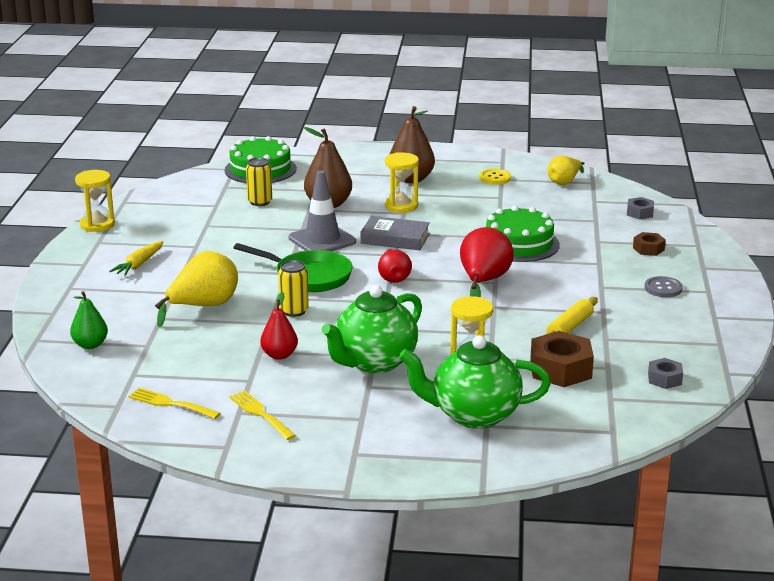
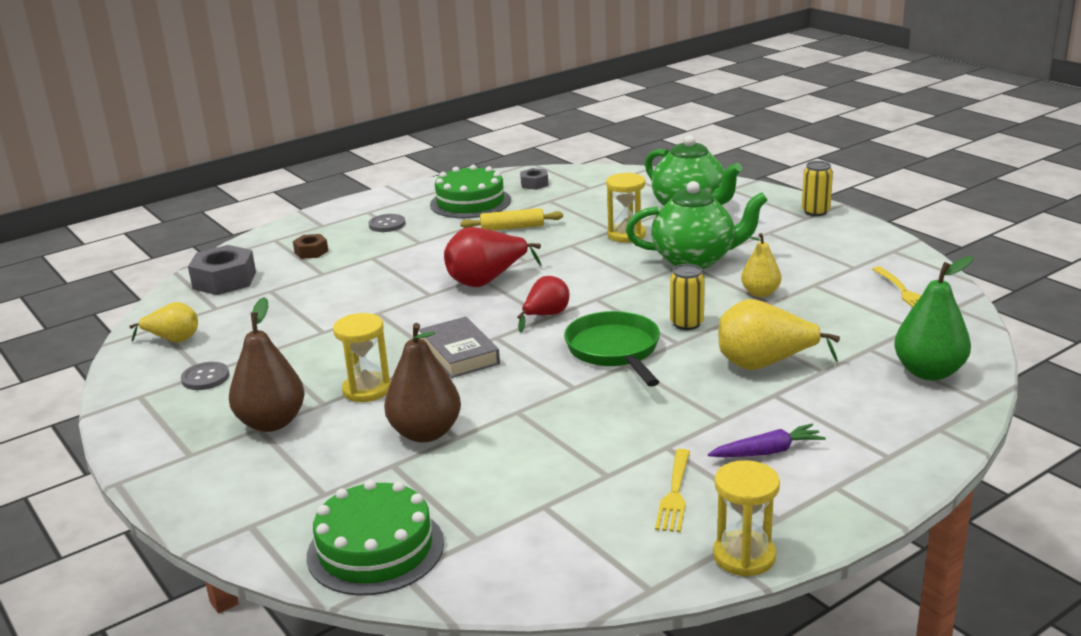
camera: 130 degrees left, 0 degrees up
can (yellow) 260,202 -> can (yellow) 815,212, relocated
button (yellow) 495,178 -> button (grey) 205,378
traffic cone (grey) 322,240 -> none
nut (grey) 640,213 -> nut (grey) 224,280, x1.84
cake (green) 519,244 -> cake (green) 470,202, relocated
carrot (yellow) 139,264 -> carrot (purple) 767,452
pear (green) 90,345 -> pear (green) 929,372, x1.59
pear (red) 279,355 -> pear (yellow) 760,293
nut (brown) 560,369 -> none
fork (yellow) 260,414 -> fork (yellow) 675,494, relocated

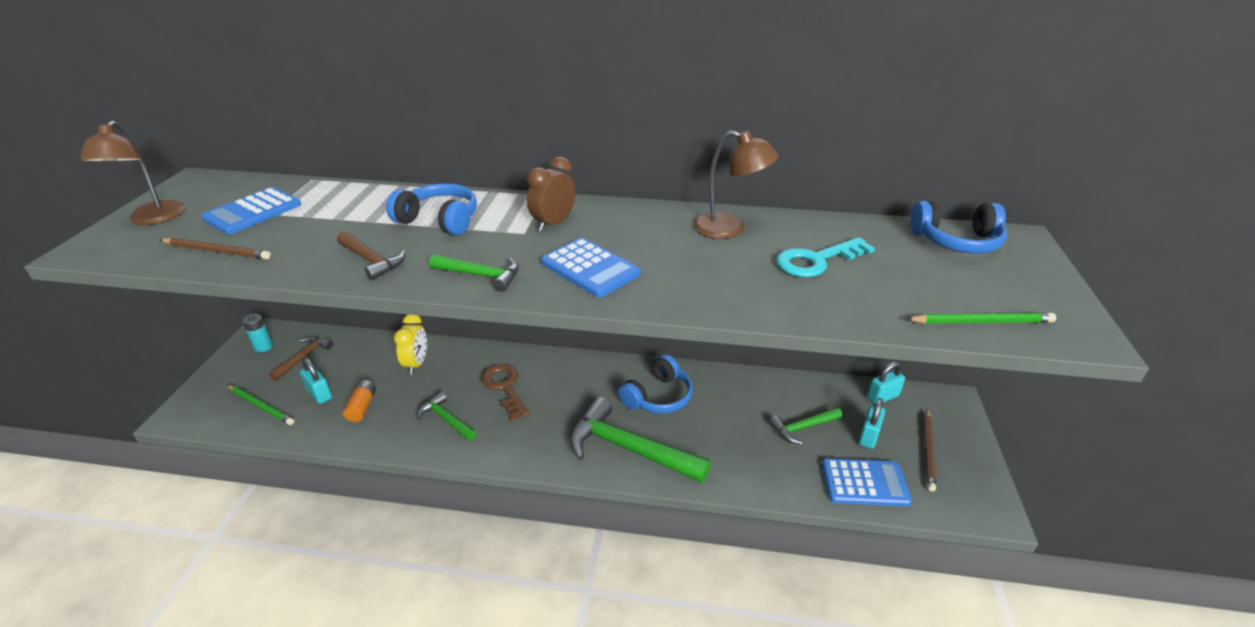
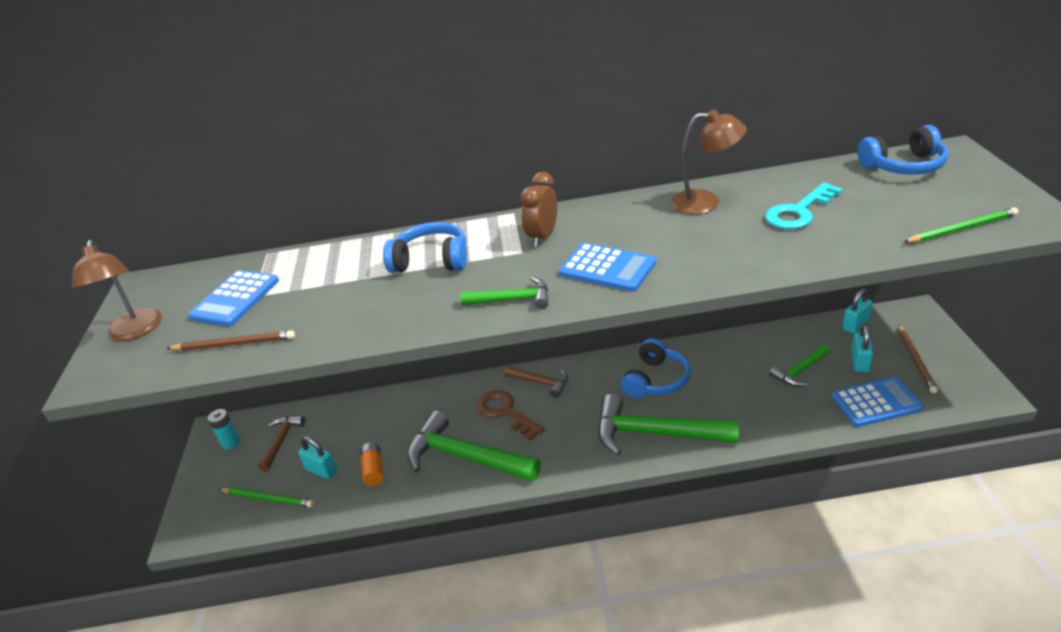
camera: 10 degrees left, 0 degrees up
hammer (brown) 371,260 -> hammer (brown) 540,382, relocated
clock (yellow) 416,364 -> none
hammer (green) 446,419 -> hammer (green) 466,457, x1.89

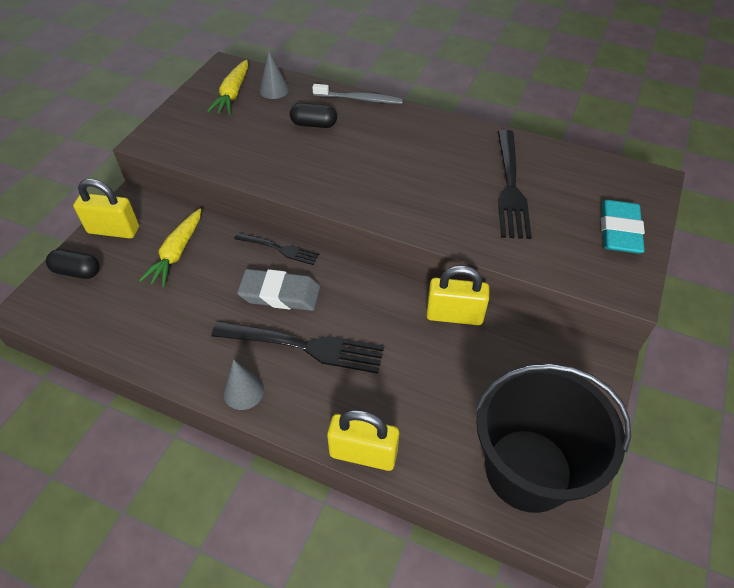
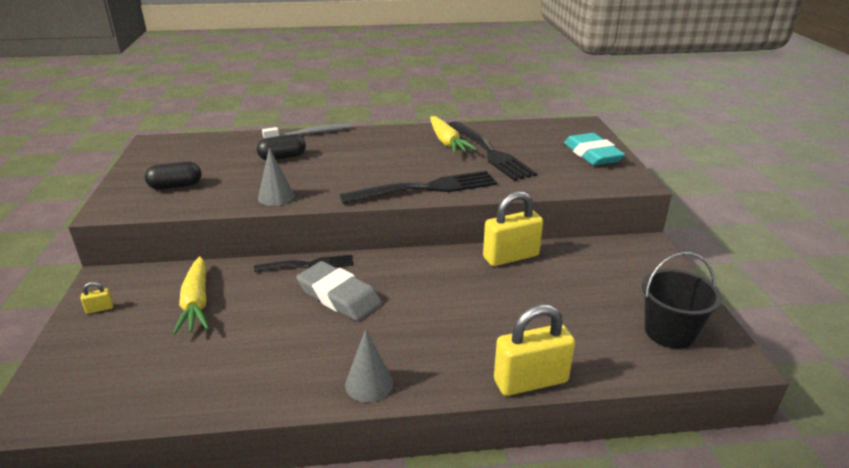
camera: 30 degrees left, 20 degrees down
cone (grey) 274,90 -> cone (grey) 276,197, relocated
carrot (yellow) 233,94 -> carrot (yellow) 447,142, relocated
padlock (yellow) 113,230 -> padlock (yellow) 100,309, x0.40
capsule (black) 77,272 -> capsule (black) 176,186, relocated
eraser (grey) 280,294 -> eraser (grey) 339,296, 60 degrees clockwise
fork (black) 304,346 -> fork (black) 426,188, relocated
bucket (black) 528,469 -> bucket (black) 669,332, x0.56

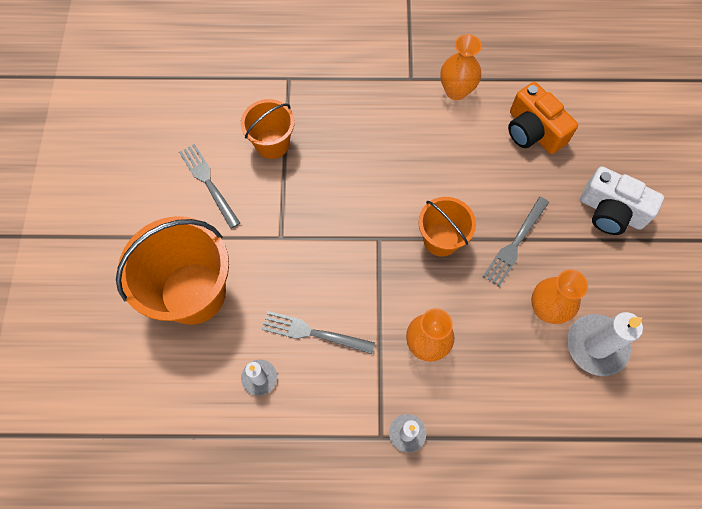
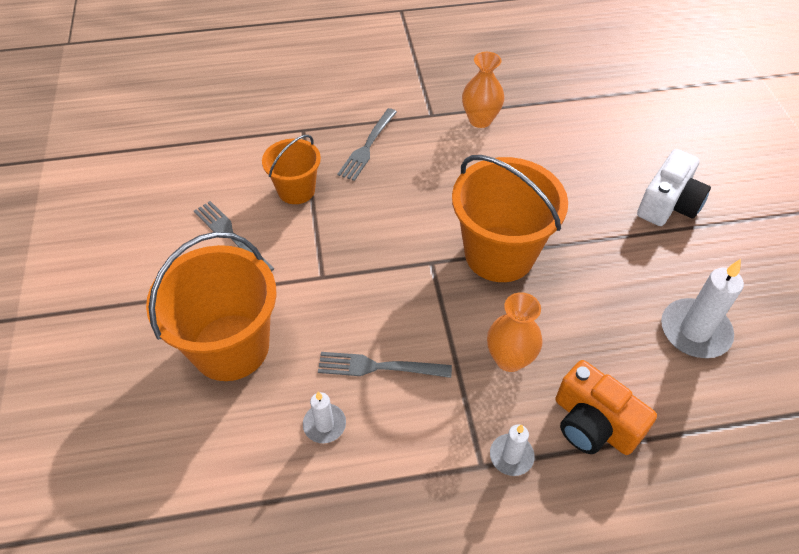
camera: 10 degrees left, 15 degrees down
camera (orange) 533,131 -> camera (orange) 593,423, relocated
camera (white) 611,211 -> camera (white) 668,204, 75 degrees counterclockwise
bucket (orange) 441,239 -> bucket (orange) 499,254, x1.76
fork (grey) 515,244 -> fork (grey) 367,147, relocated
vase (orange) 546,309 -> none

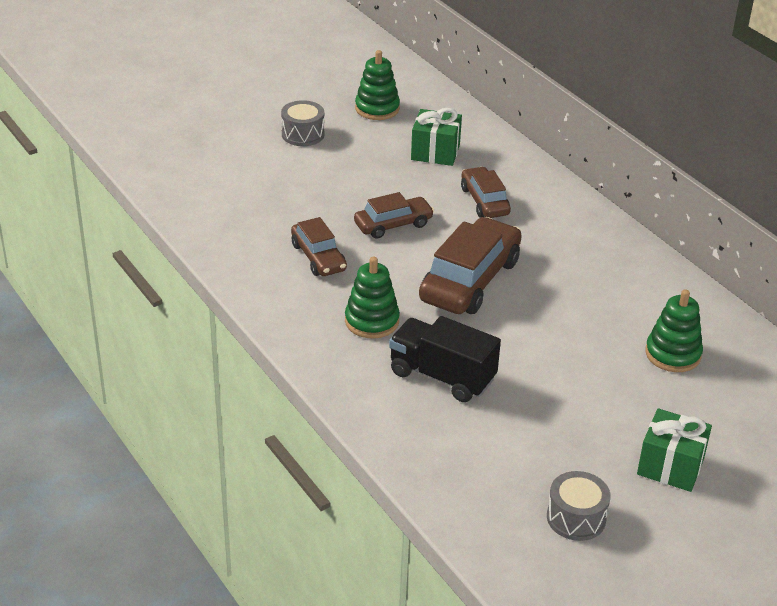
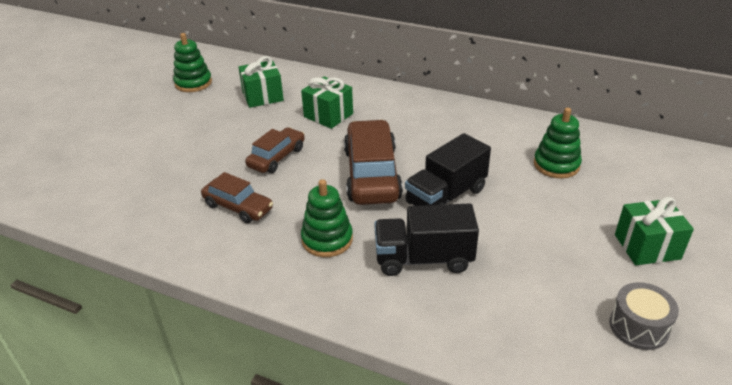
camera: 30 degrees left, 0 degrees up
drum (grey) 303,134 -> none
car (brown) 484,201 -> gift (green) 328,115
none -> truck (black) 446,196

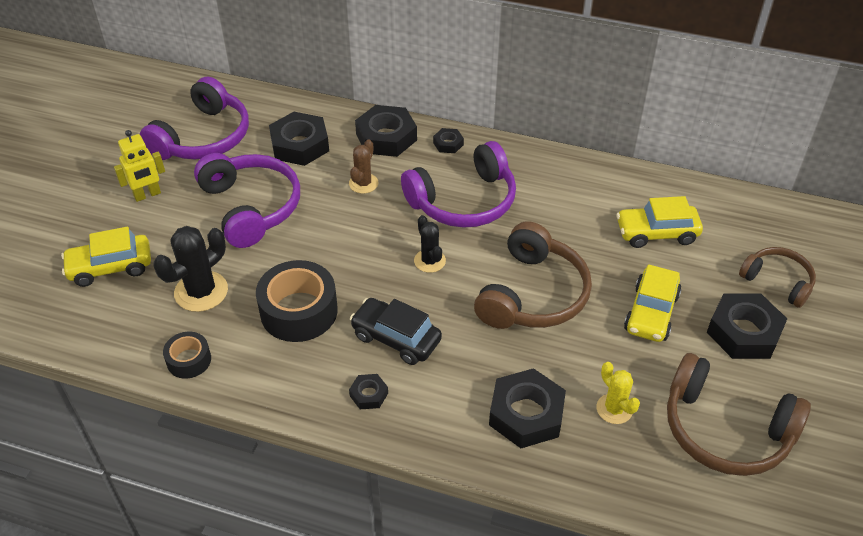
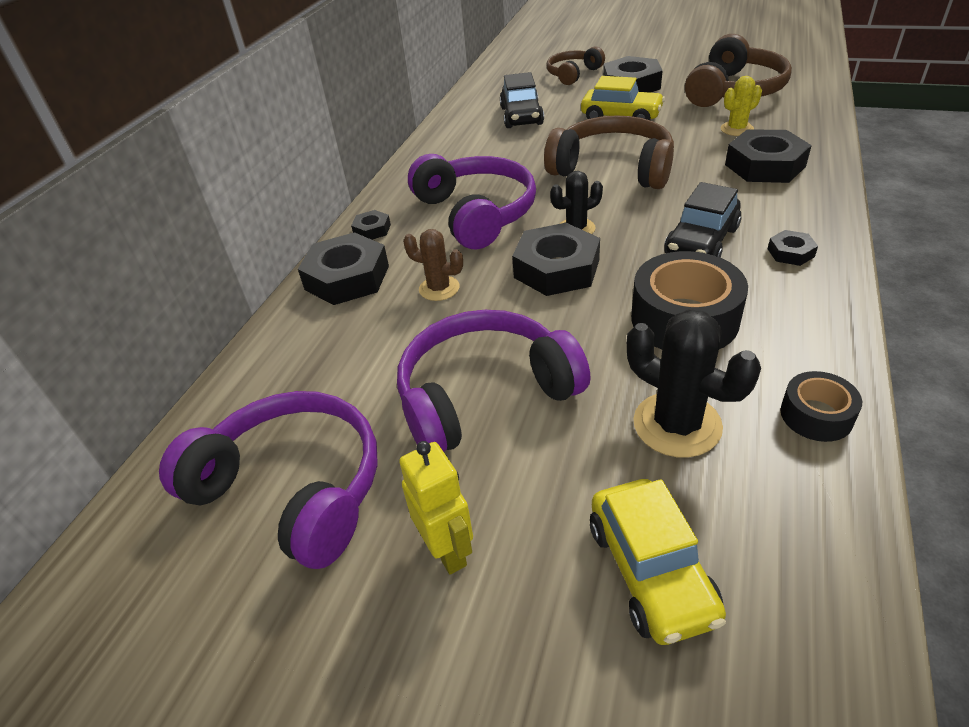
camera: 85 degrees left, 5 degrees down
nut (black) 300,145 -> nut (black) 556,269, relocated
car (yellow) 656,233 -> car (black) 521,116

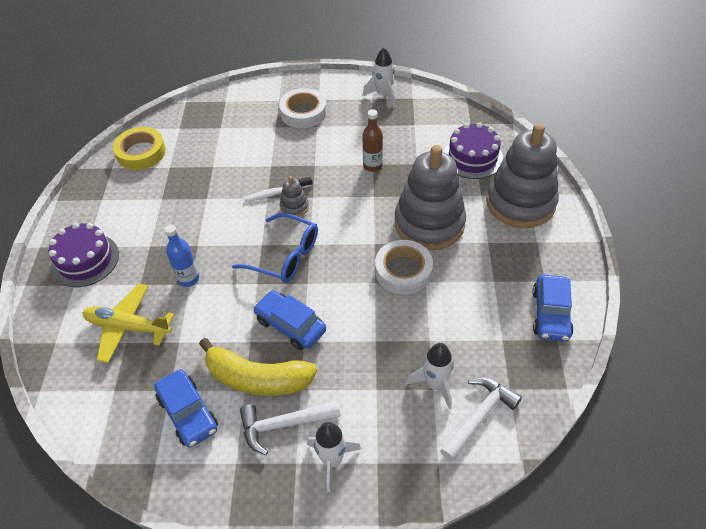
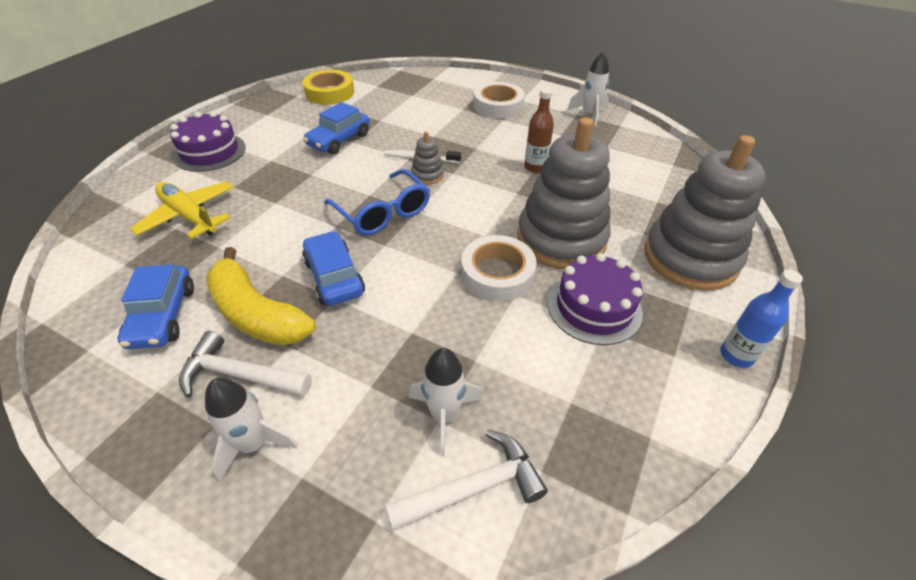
camera: 25 degrees right, 5 degrees down
cake (purple) 472,157 -> cake (purple) 594,307, relocated
bottle (blue) 188,279 -> bottle (blue) 736,355, relocated
car (blue) 550,314 -> car (blue) 339,140, relocated

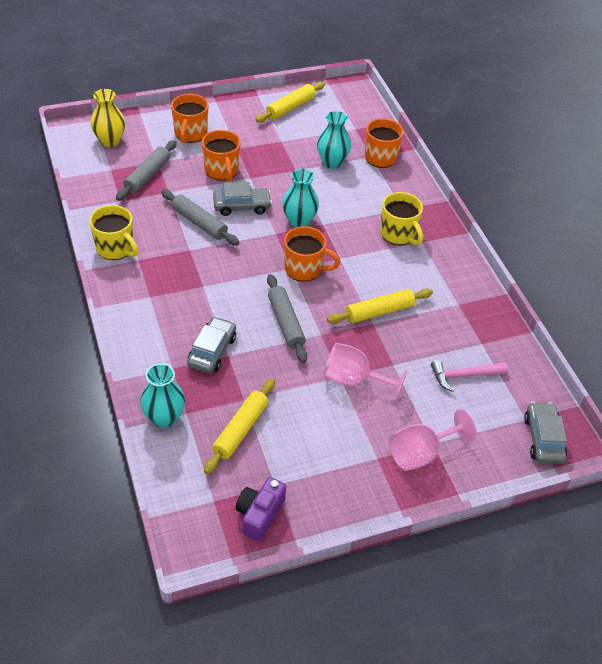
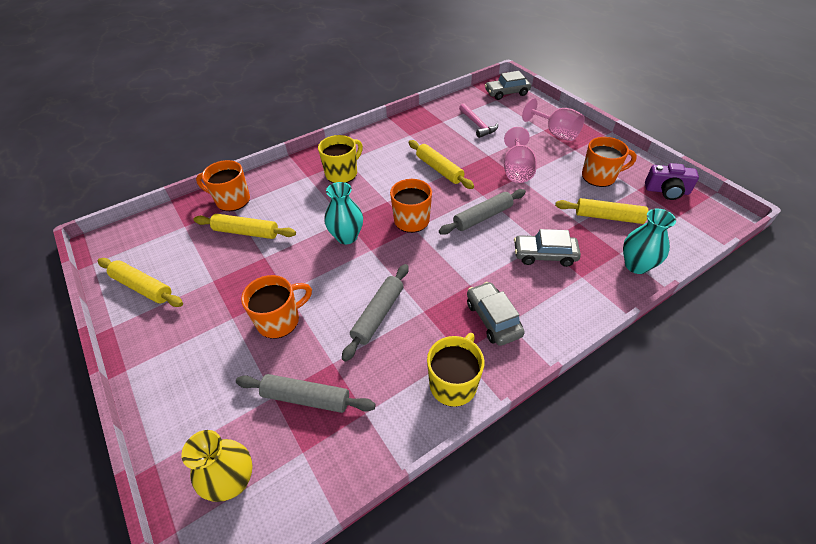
camera: 100 degrees left, 0 degrees up
mug (orange) 190,134 -> mug (orange) 599,177, relocated
vase (turquoise) 332,162 -> rolling pin (yellow) 246,232
car (grey) 242,206 -> car (grey) 493,319, relocated

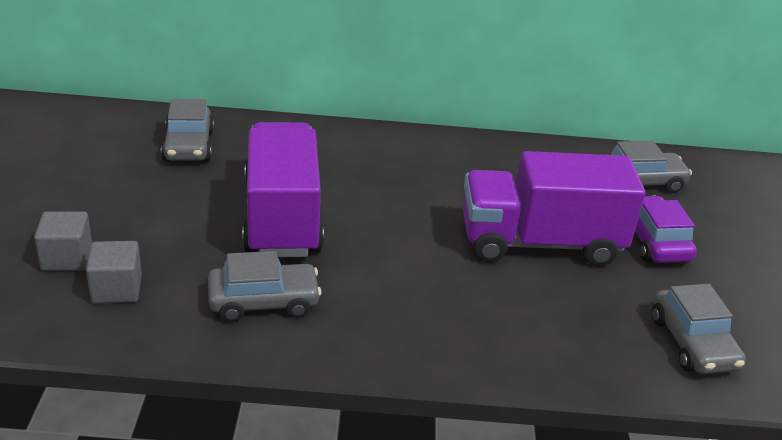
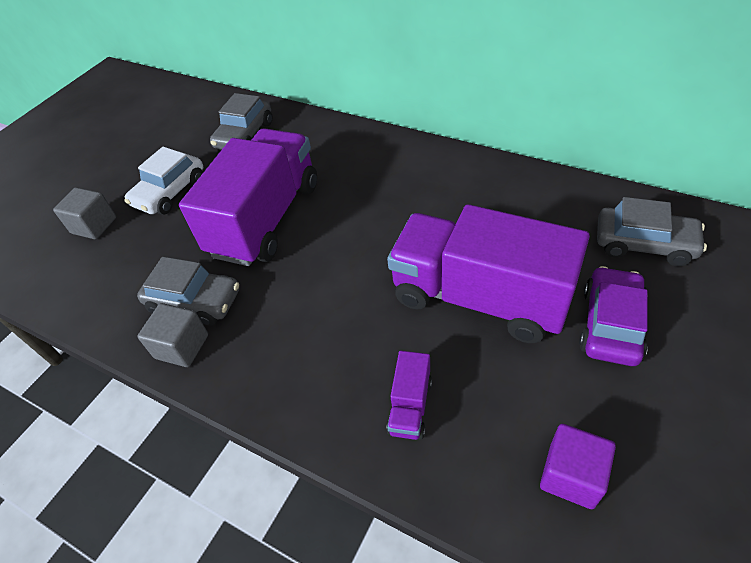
camera: 35 degrees right, 15 degrees up
cube (grey) 117,289 -> cube (grey) 182,346, relocated
car (grey) 693,343 -> cube (purple) 571,475
none -> car (white) 170,192
none -> truck (purple) 410,406

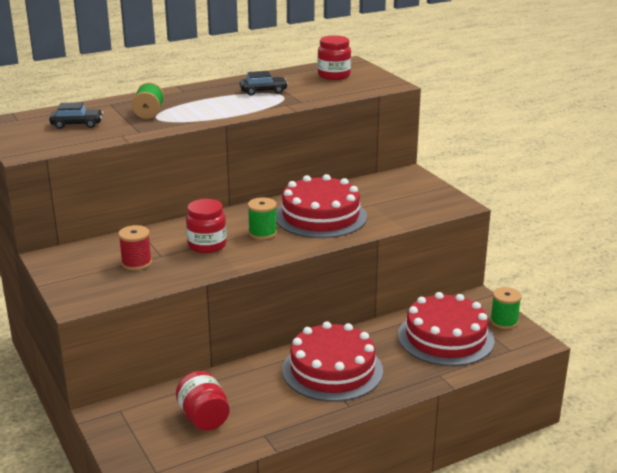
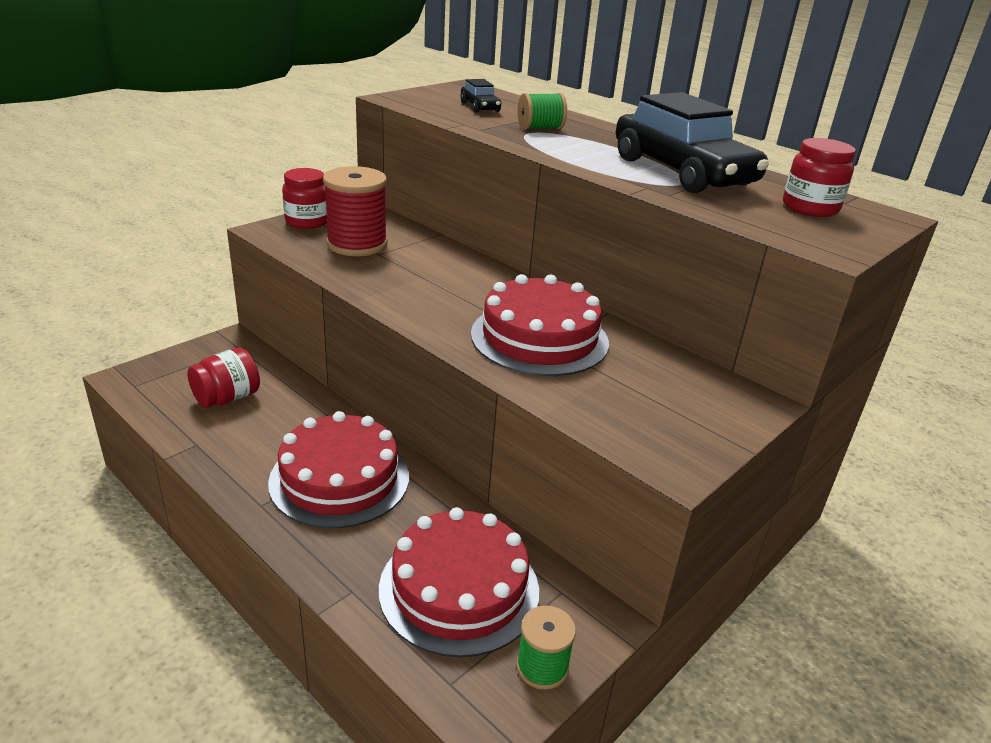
camera: 70 degrees right, 5 degrees up
car (black) 263,91 -> car (black) 682,172, x2.31
spool (green) 262,233 -> none
jar (red) 207,245 -> jar (red) 307,222, relocated
spool (red) 136,263 -> spool (red) 357,244, x1.75

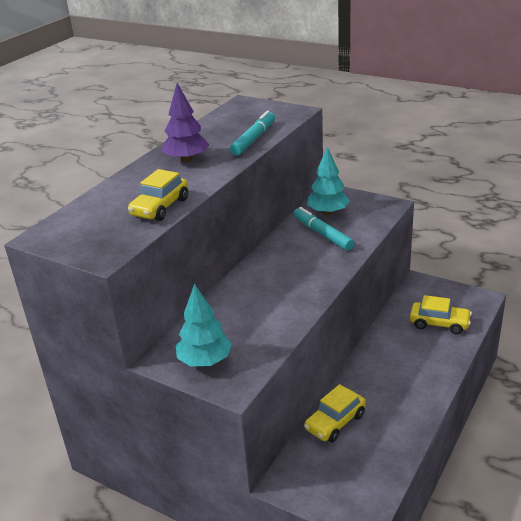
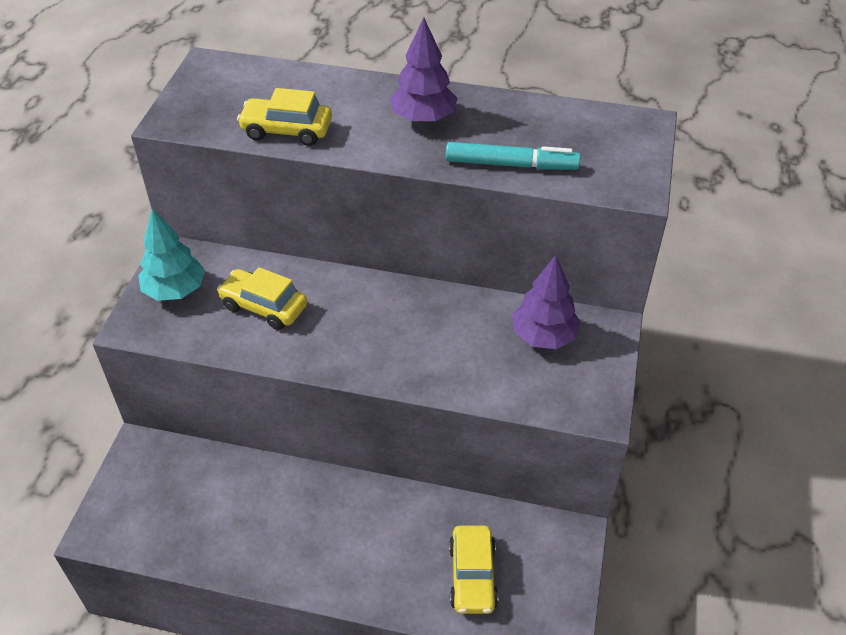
camera: 70 degrees right, 15 degrees up
tree (turquoise) 328,212 -> tree (purple) 544,336
marker (turquoise) 322,234 -> none
car (yellow) 335,422 -> car (yellow) 264,307, relocated

